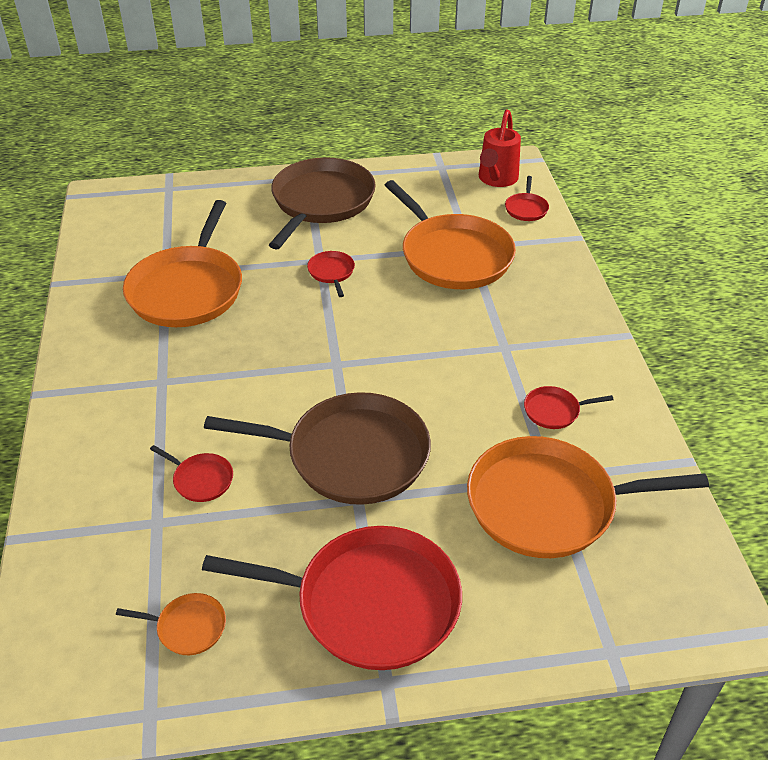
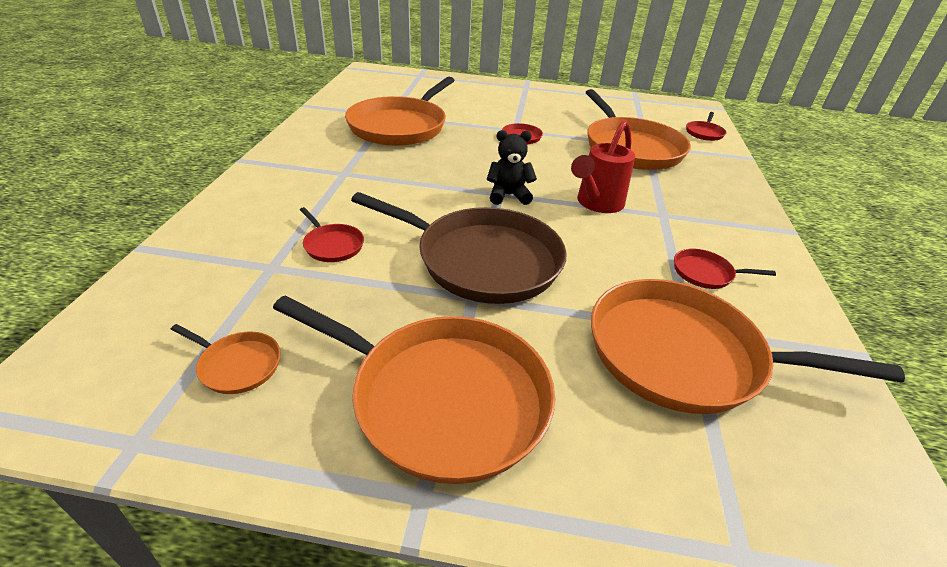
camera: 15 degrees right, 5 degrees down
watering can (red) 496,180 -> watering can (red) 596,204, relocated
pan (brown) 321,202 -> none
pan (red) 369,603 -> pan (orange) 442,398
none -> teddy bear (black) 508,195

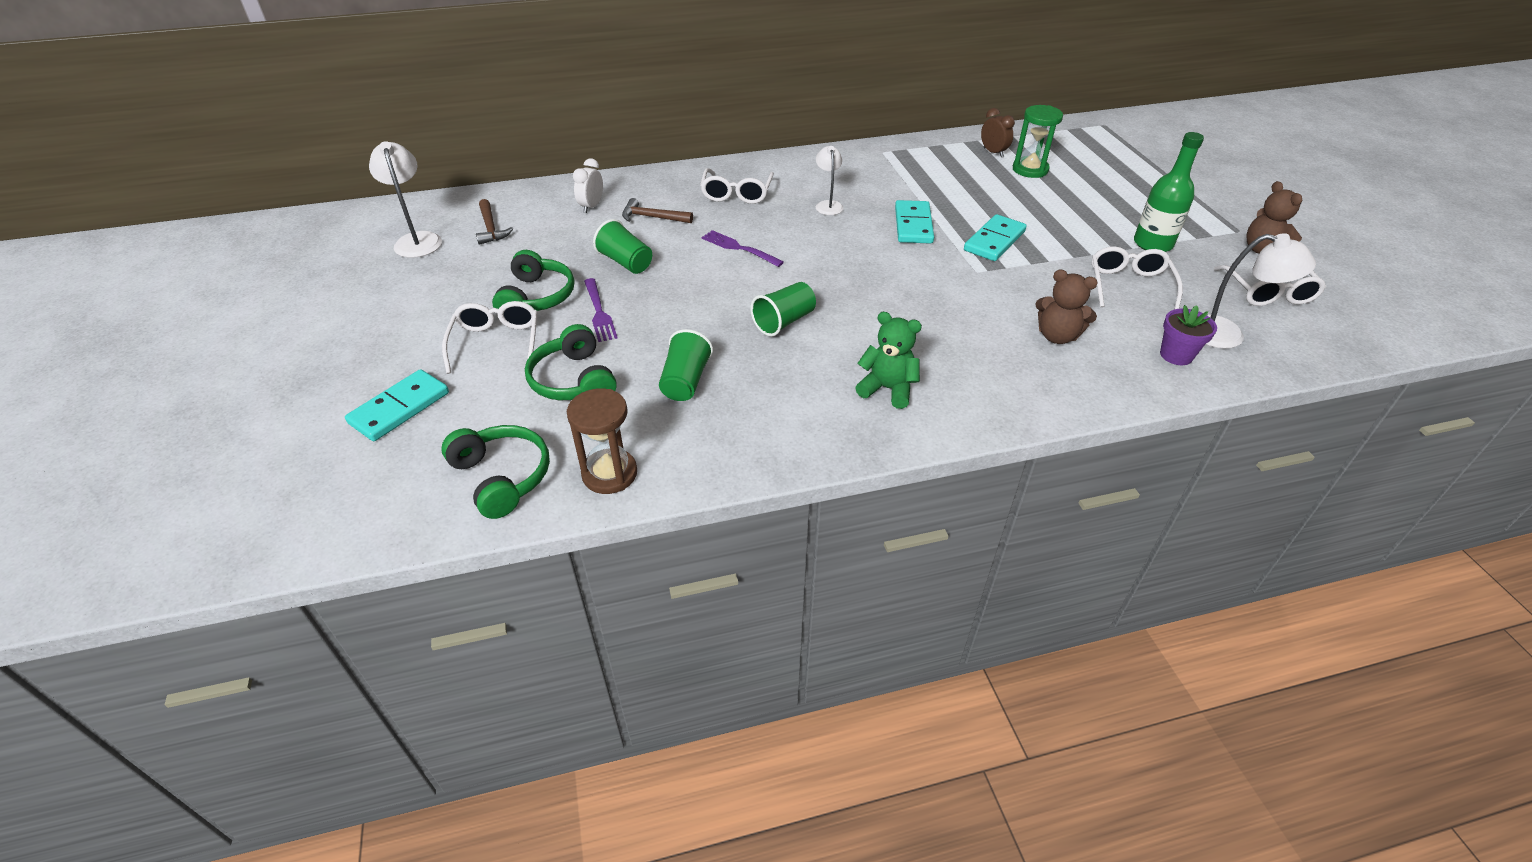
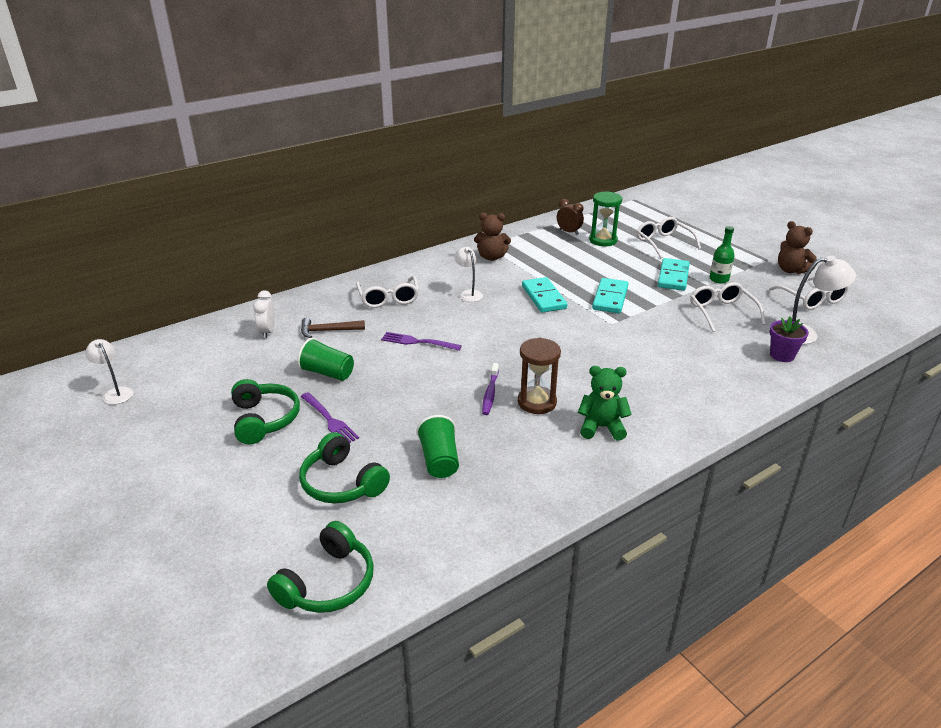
camera: 20 degrees left, 10 degrees down
bottle (green) 1153,244 -> bottle (green) 719,279, x0.65
lamp (white) 417,240 -> lamp (white) 116,393, x0.64
hammer (brown) 491,228 -> none
teddy bear (brown) 1057,336 -> teddy bear (brown) 491,257, relocated
cup (green) 784,321 -> toothbrush (purple) 490,393
glasses (white) 496,343 -> glasses (white) 663,243, relocated
domino (turquoise) 400,408 -> domino (turquoise) 673,277, relocated
hourglass (brown) 609,474 -> hourglass (brown) 537,402, relocated
headphones (green) 502,477 -> headphones (green) 328,583, 90 degrees clockwise

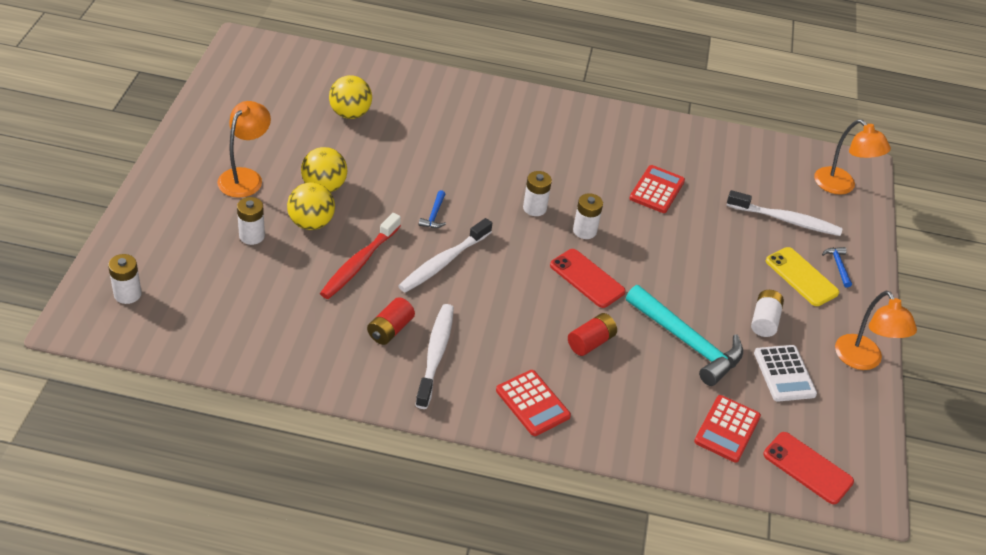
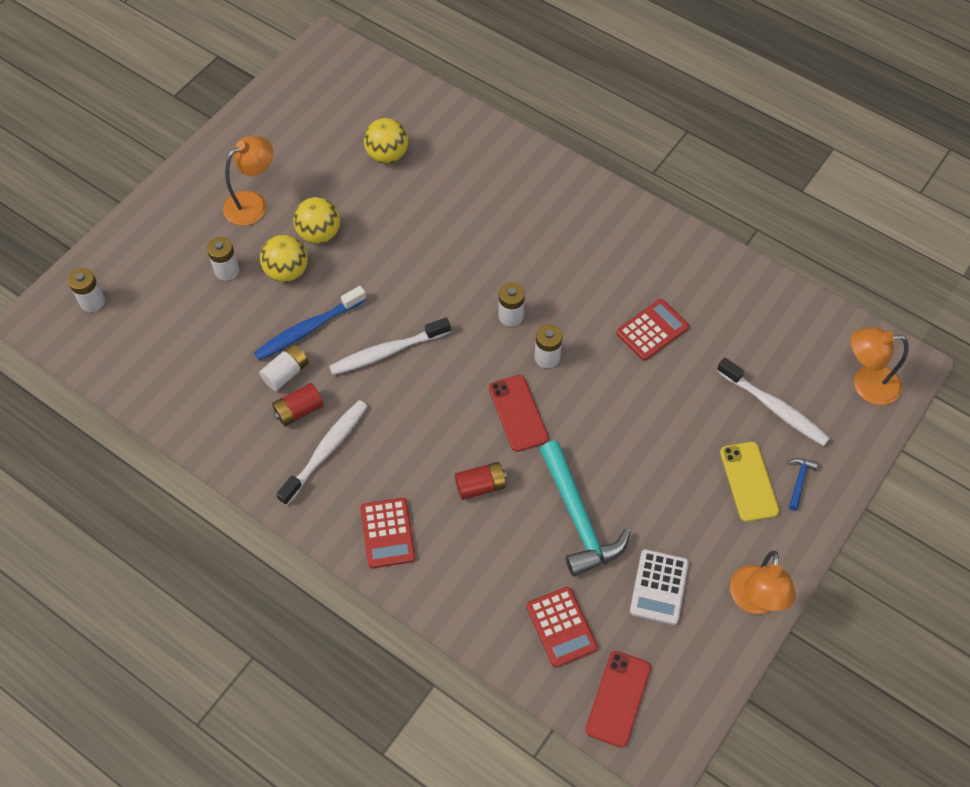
camera: 30 degrees right, 15 degrees up
lamp (orange) 841,186 -> lamp (orange) 866,384, 105 degrees clockwise
hammer (blue) 434,215 -> none
toothbrush (red) 359,263 -> toothbrush (blue) 308,329
battery (white) 764,321 -> battery (white) 286,373, relocated
calculator (red) 727,429 -> calculator (red) 561,627, 75 degrees counterclockwise
phone (red) 807,468 -> phone (red) 618,699, 45 degrees clockwise

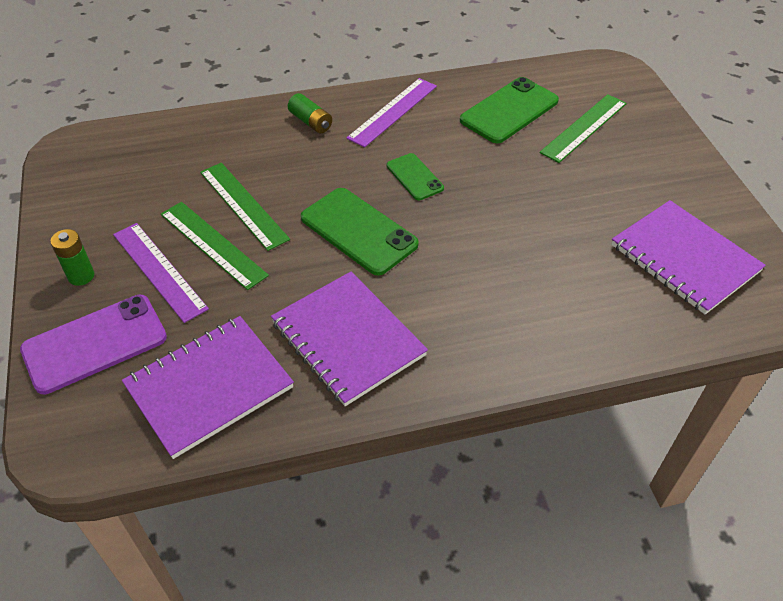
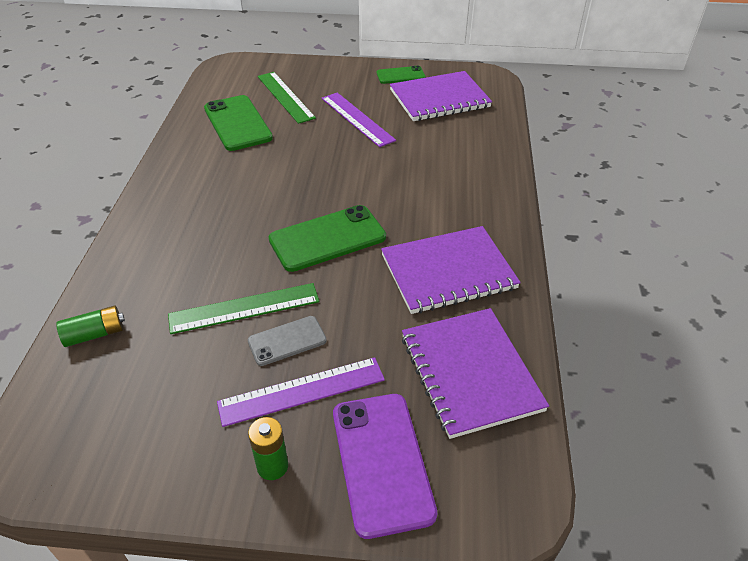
camera: 70 degrees left, 5 degrees down
ruler (purple) 393,112 -> ruler (purple) 357,119, relocated
battery (green) 310,122 -> battery (green) 95,334, relocated
phone (green) 414,177 -> phone (green) 400,75, relocated
ruler (green) 213,244 -> phone (grey) 287,341

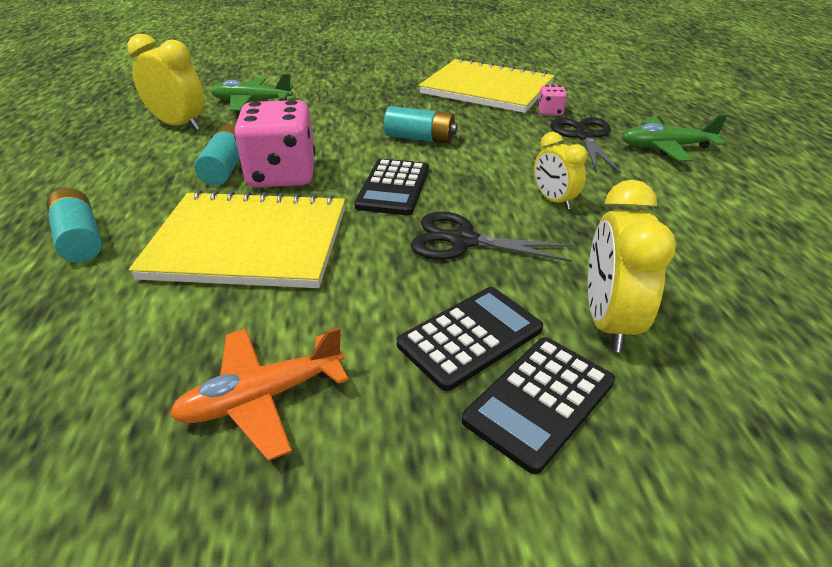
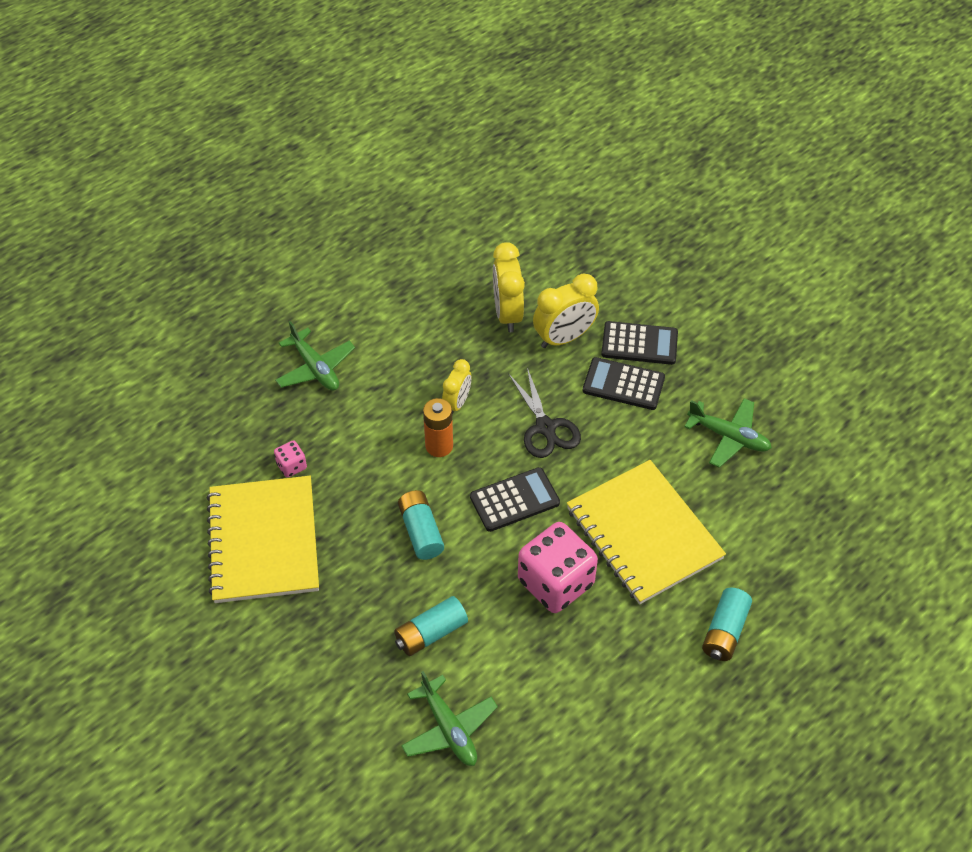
camera: 125 degrees left, 15 degrees up
clock (yellow) 179,125 -> clock (yellow) 507,314, relocated
scissors (black) 584,136 -> none
battery (turquoise) 226,167 -> battery (turquoise) 431,633, relocated
plane (orange) 262,398 -> plane (green) 728,437
none -> battery (orange) 439,446

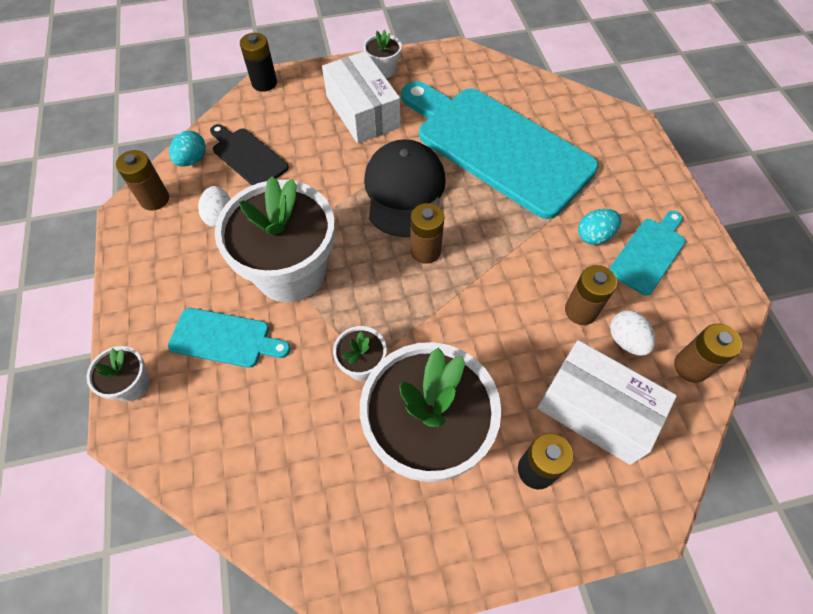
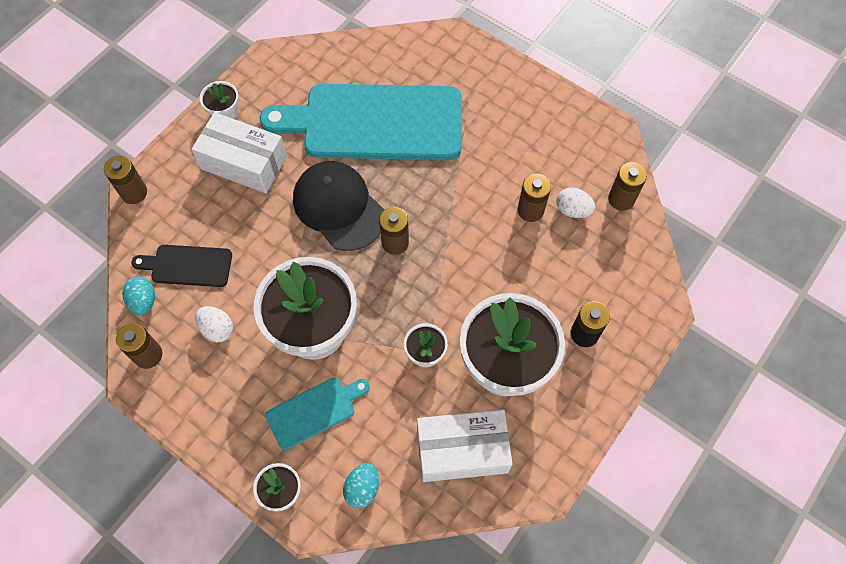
camera: 40 degrees left, 5 degrees up
battery (black) 264,83 -> battery (brown) 134,192
egg (turquoise) 594,236 -> egg (turquoise) 362,488, relocated
cutting board (turquoise) 649,253 -> none
box (white) 596,410 -> box (white) 462,450, relocated

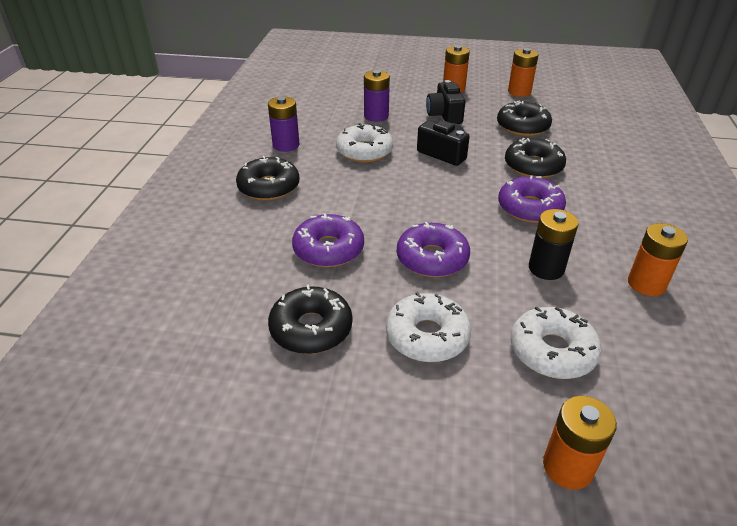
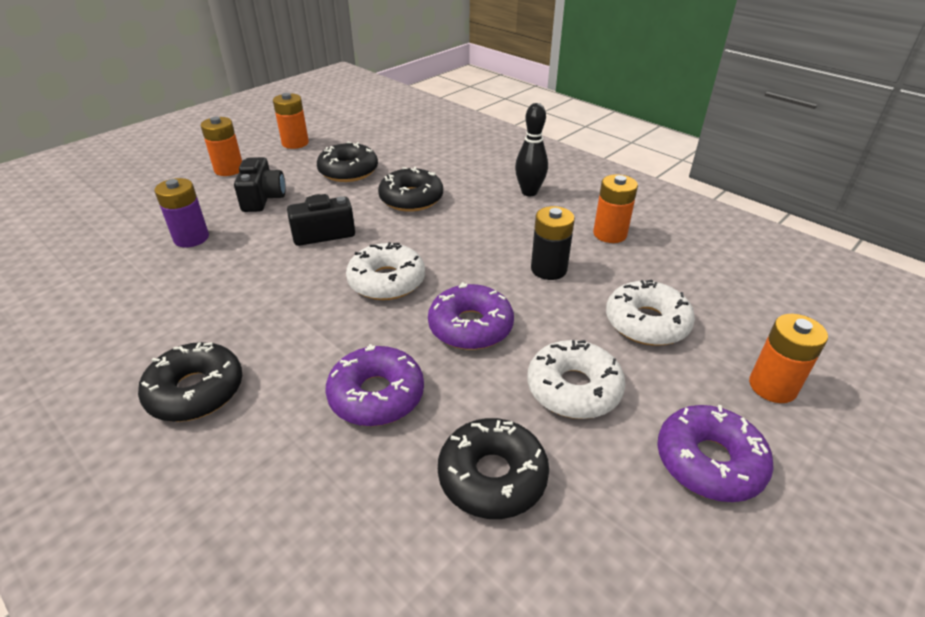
camera: 55 degrees left, 0 degrees up
camera (black) 444,115 -> camera (black) 263,198, 120 degrees counterclockwise
battery (purple) 286,145 -> none
donut (white) 364,151 -> donut (white) 386,281, relocated
donut (purple) 529,208 -> donut (purple) 709,461, relocated
none -> bowling pin (black) 529,192

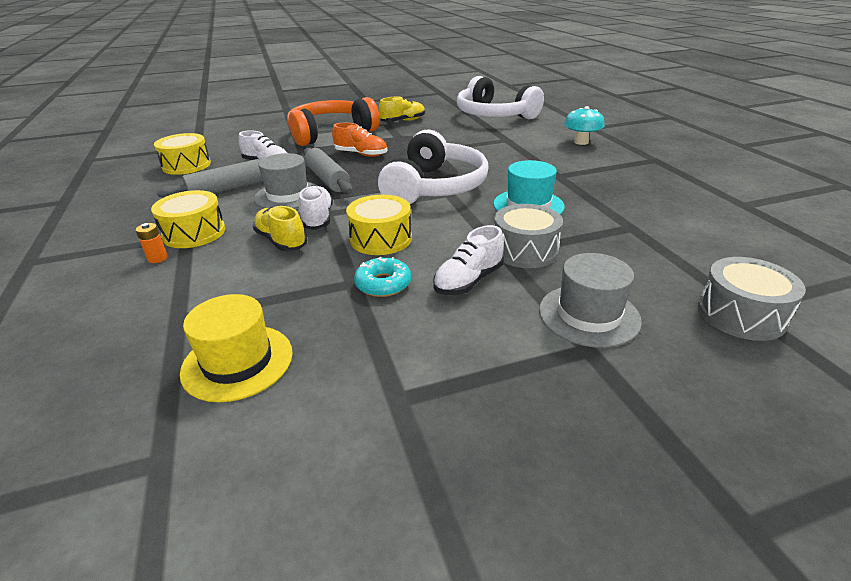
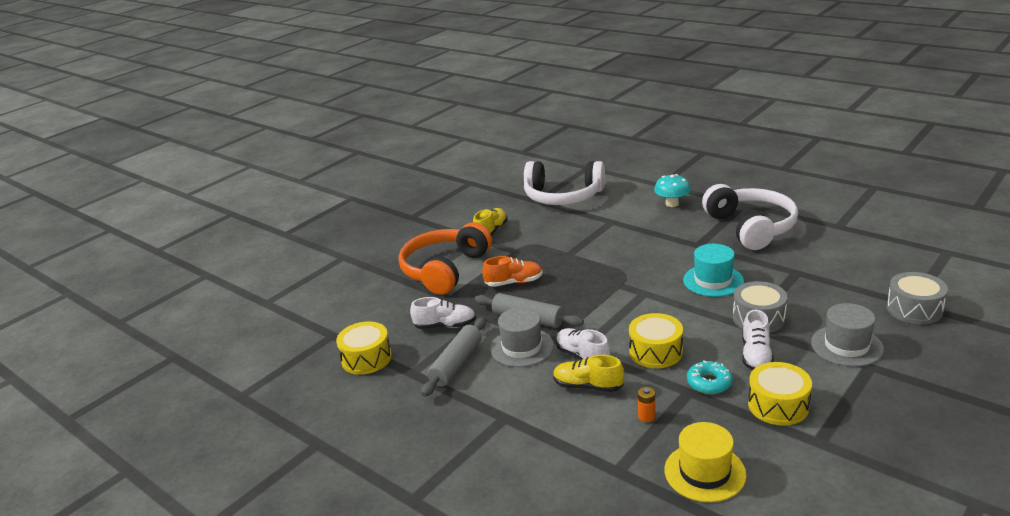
camera: 30 degrees left, 5 degrees down
headphones (white) 435,187 -> headphones (white) 751,227, relocated
drum (yellow) 194,233 -> drum (yellow) 778,405, relocated
battery (orange) 157,258 -> battery (orange) 646,416, relocated

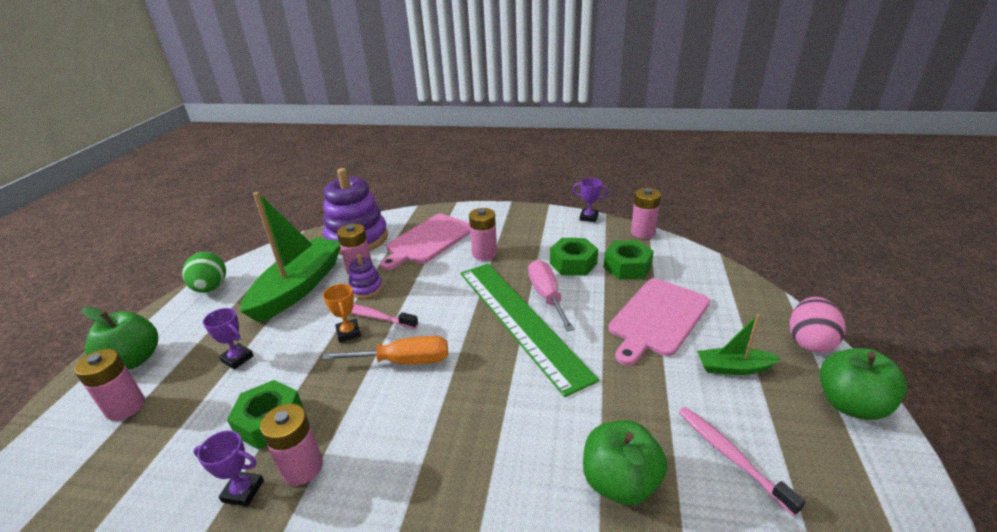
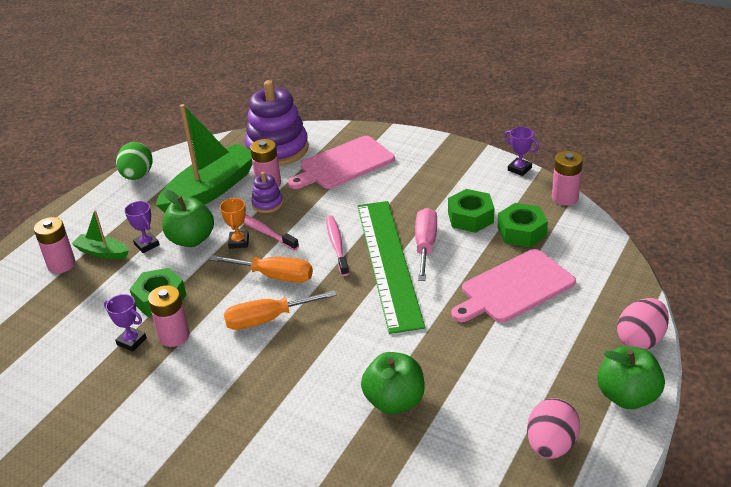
camera: 20 degrees right, 5 degrees up
battery (pink) 484,253 -> none
apple (green) 134,360 -> apple (green) 191,239, relocated
boat (green) 733,368 -> boat (green) 102,252, relocated
toothbrush (pink) 730,456 -> toothbrush (pink) 337,245, relocated
none -> screwdriver (orange) 267,319
none -> egg (pink) 550,445

